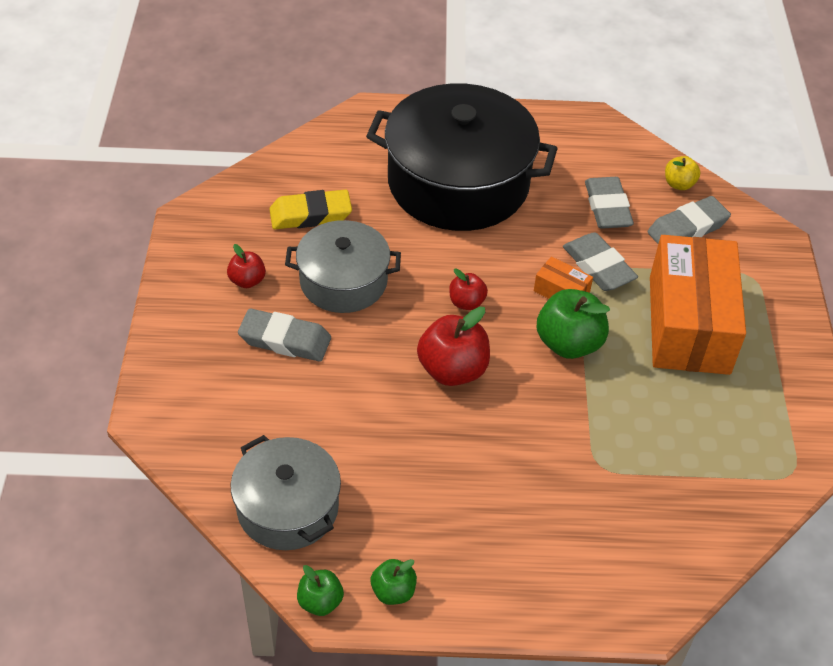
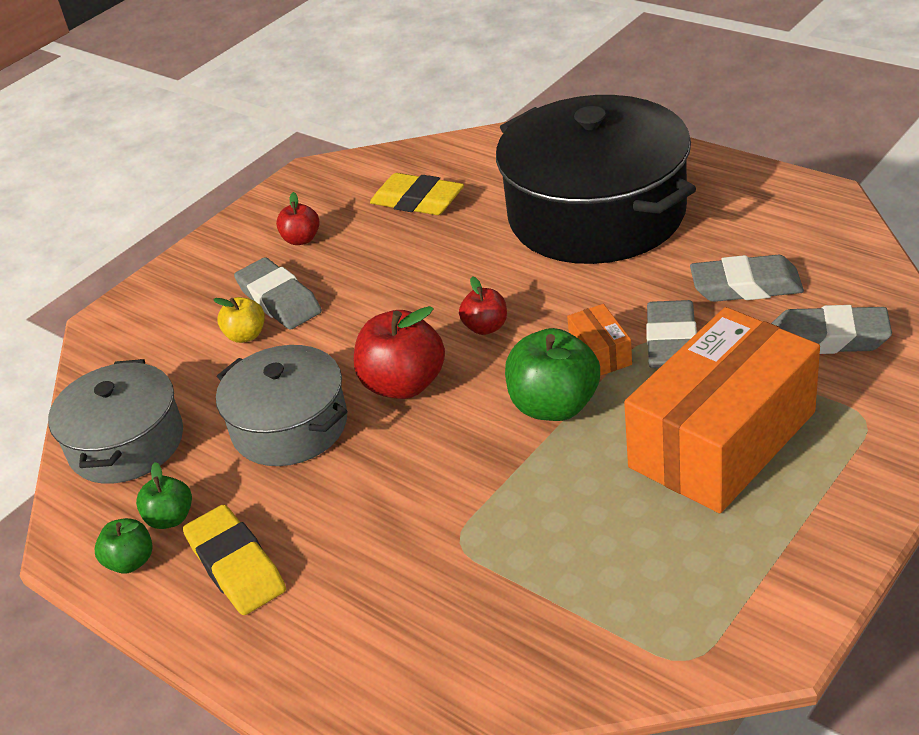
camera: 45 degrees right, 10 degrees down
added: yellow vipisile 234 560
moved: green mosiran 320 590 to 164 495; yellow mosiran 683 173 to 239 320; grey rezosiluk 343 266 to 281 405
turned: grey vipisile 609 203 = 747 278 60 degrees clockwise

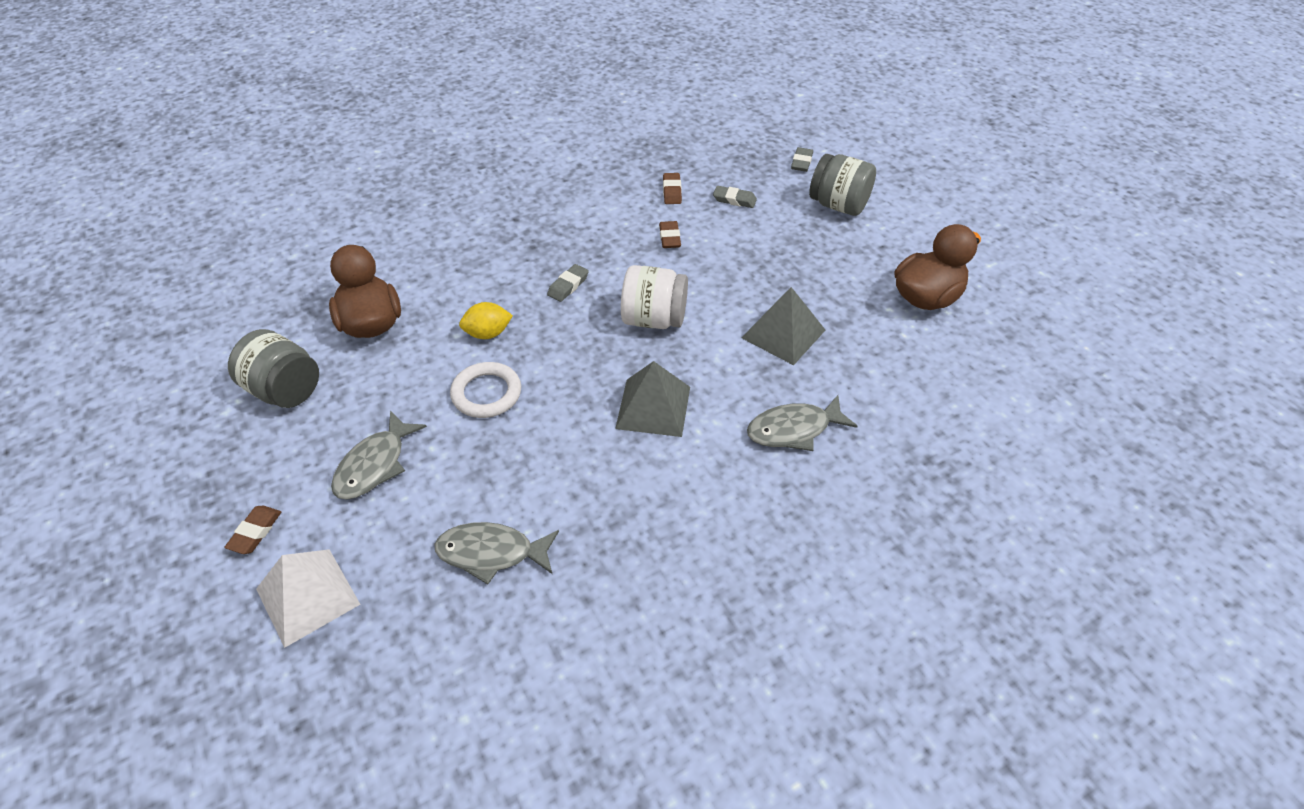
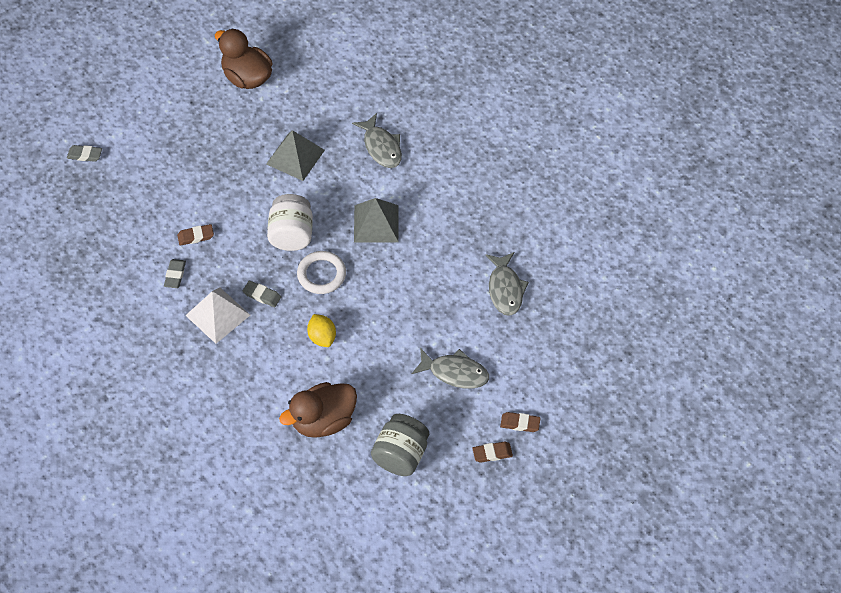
camera: 100 degrees left, 10 degrees up
removed: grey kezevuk 842 185
moved: grey vipisile 735 197 to 175 273; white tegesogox 308 598 to 217 316; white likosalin 485 390 to 321 272; brown vipisile 672 188 to 492 452

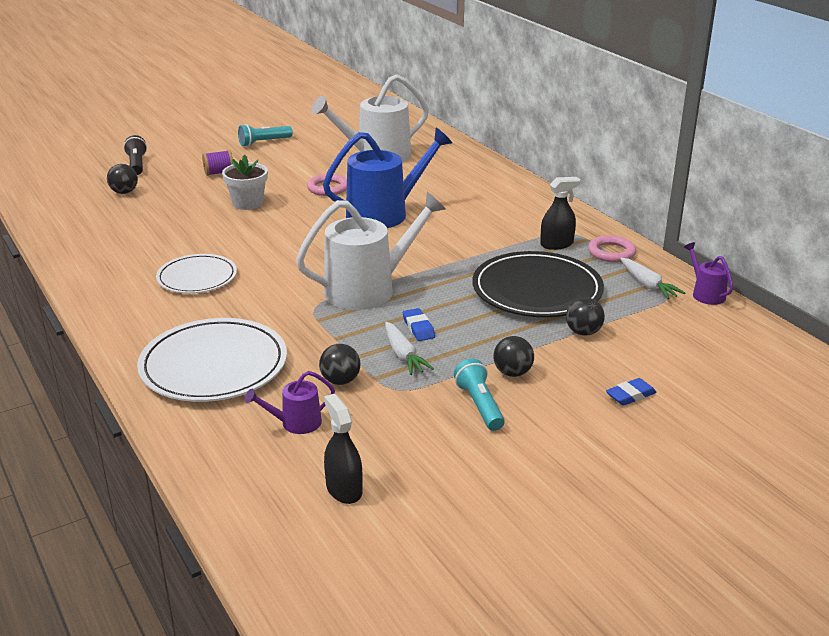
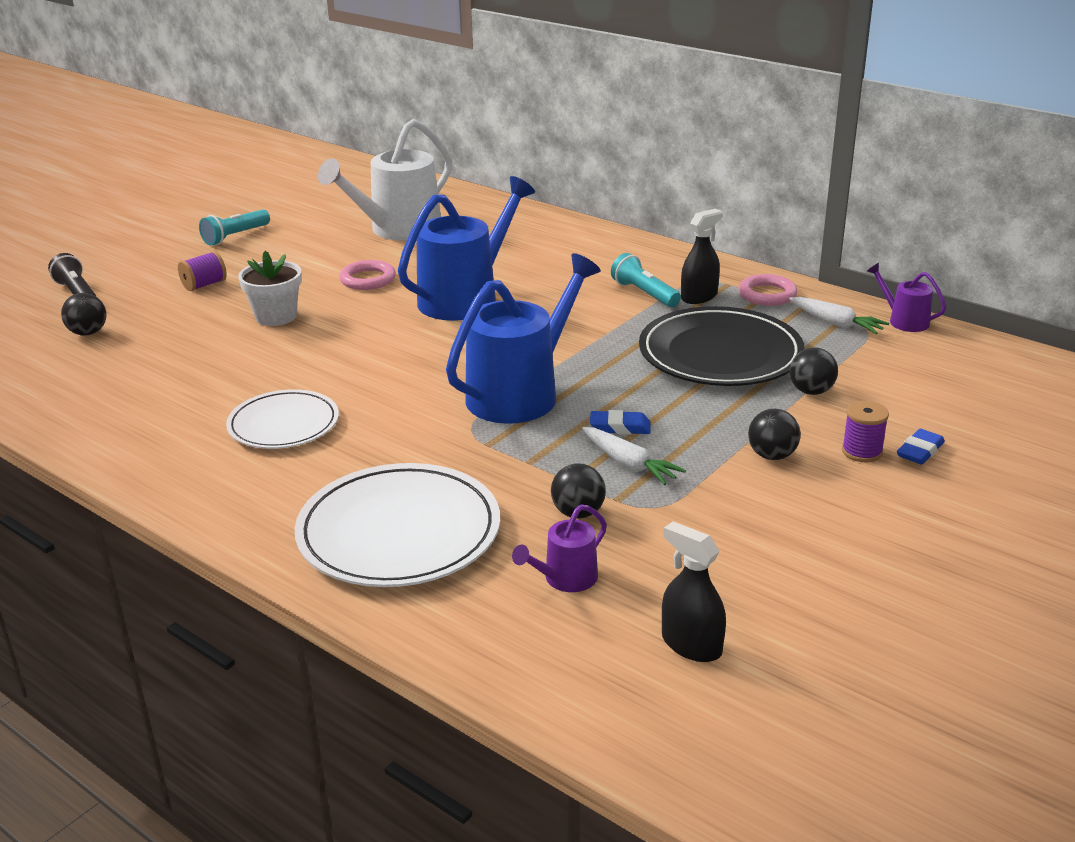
camera: 20 degrees left, 0 degrees up
added: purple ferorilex 865 431
moved: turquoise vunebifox 479 395 to 646 280
recoloured: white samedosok 371 251 to blue samedosok 523 338
turned: blue vipisile 419 324 = 620 422 45 degrees counterclockwise

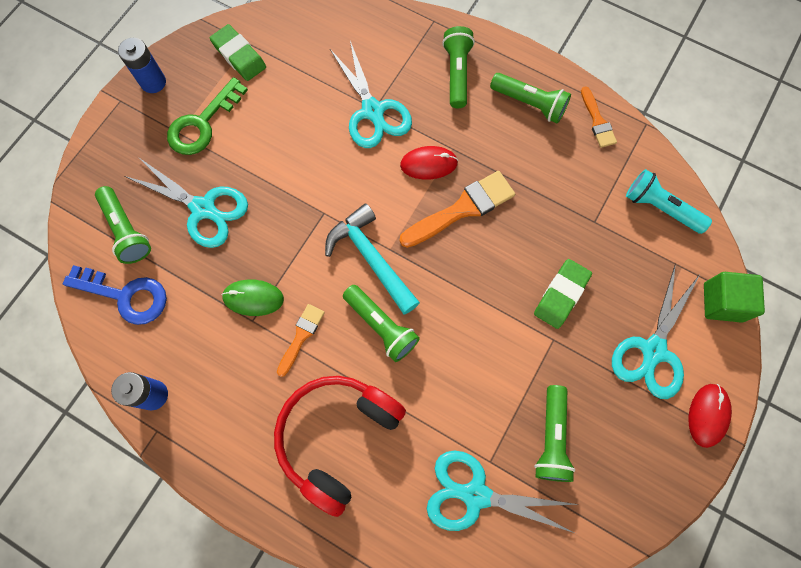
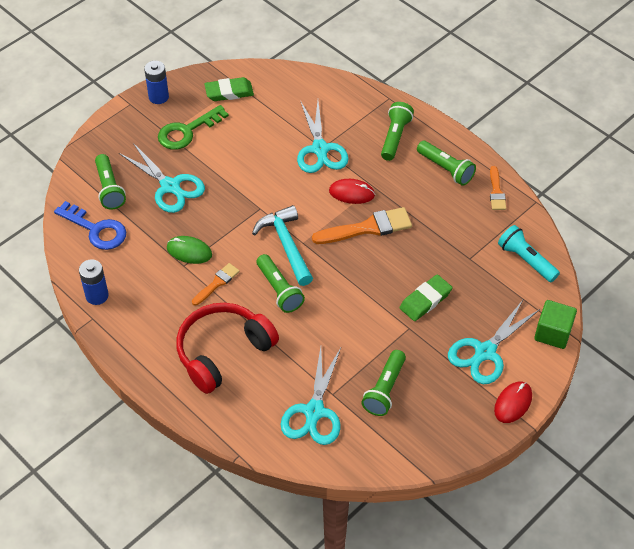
camera: 15 degrees right, 20 degrees down
turned: green vipisile 238 52 = 229 89 75 degrees counterclockwise; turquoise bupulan 503 492 = 311 396 105 degrees counterclockwise

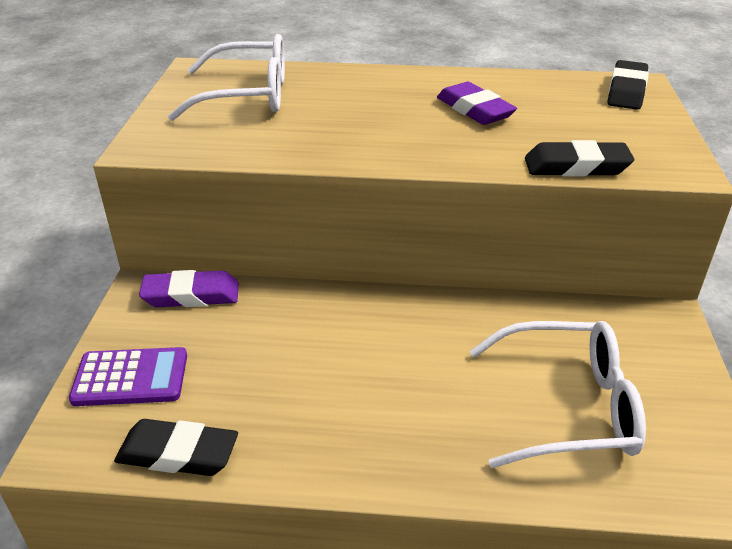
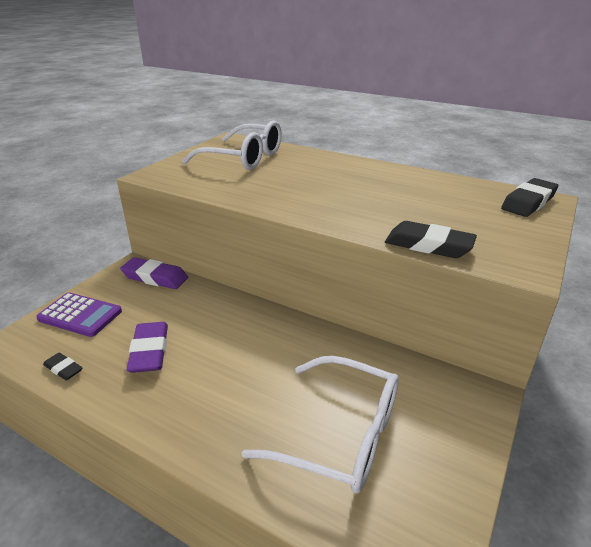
camera: 25 degrees right, 5 degrees down
moved: purple vipisile 477 103 to 147 347
resized: black vipisile 176 447 = 63 366 x0.56

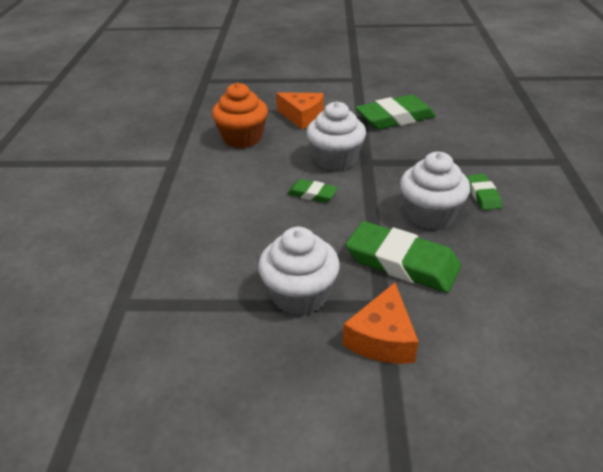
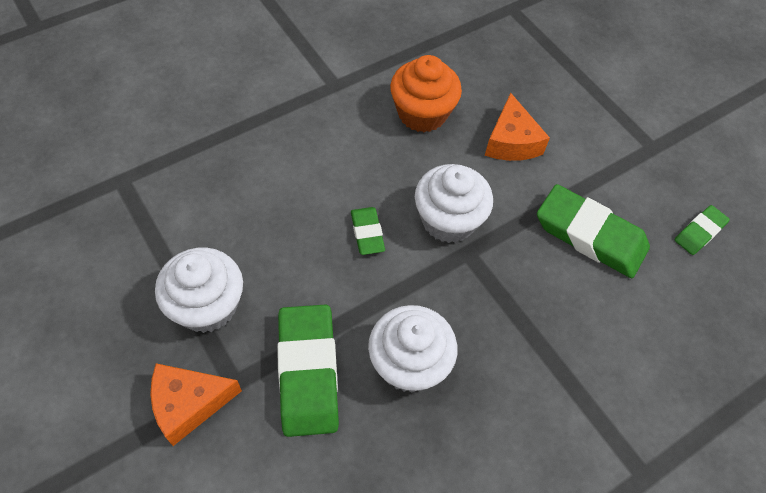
camera: 50 degrees right, 20 degrees up
moved: green vipisile 484 192 to 702 230

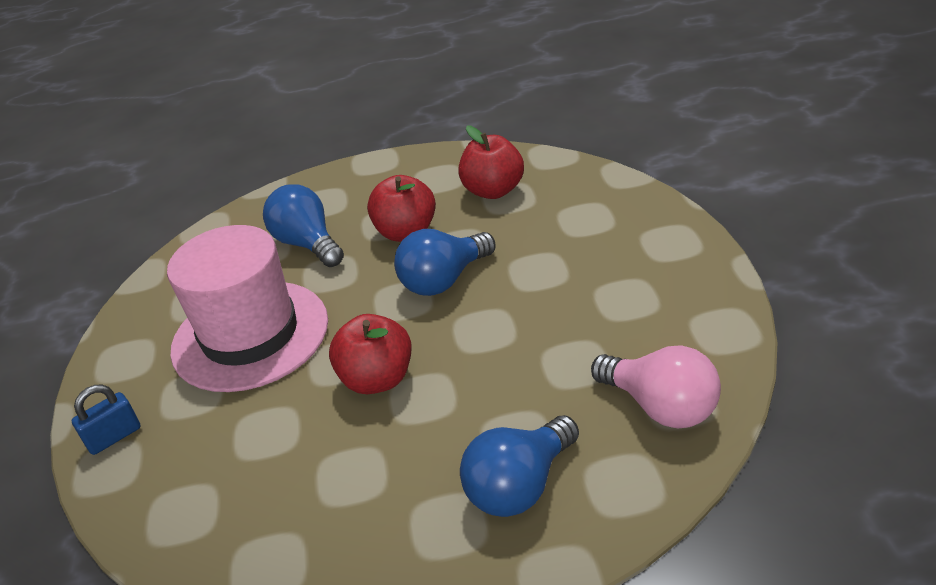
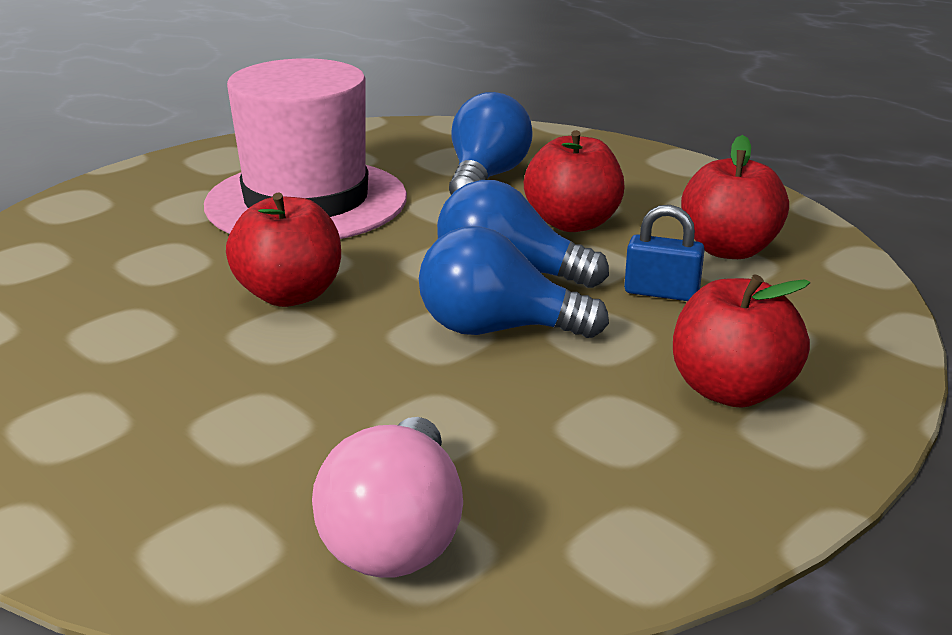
camera: 50 degrees right, 10 degrees down
added: red mosiran 741 341
moved: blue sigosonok 519 466 to 514 282; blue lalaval 106 420 to 664 253

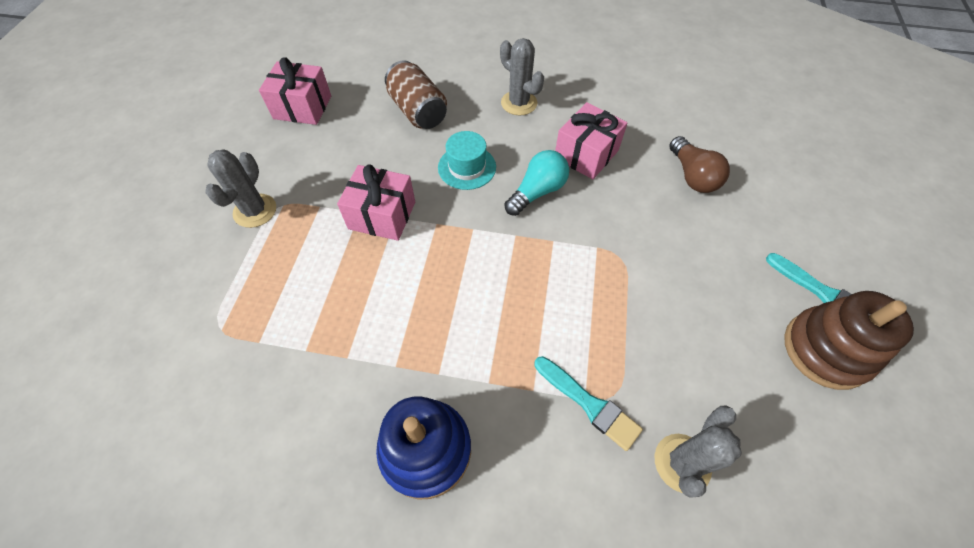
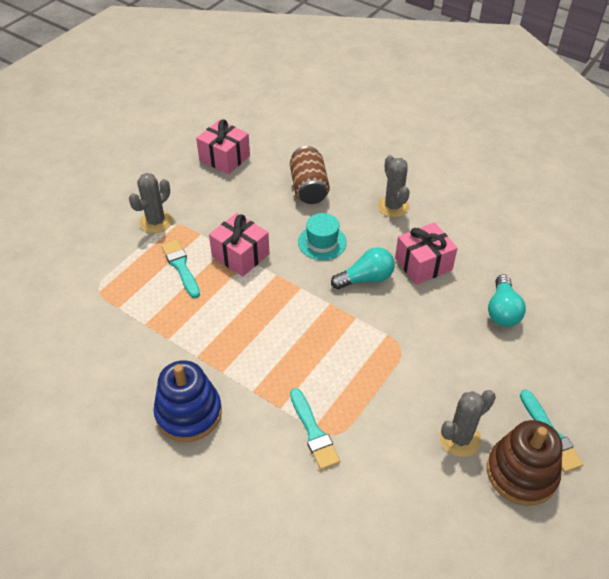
camera: 25 degrees right, 10 degrees down
added: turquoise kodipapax 180 269
moved: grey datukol 698 451 to 467 423
recoloured: brown sigosonok 700 164 to turquoise sigosonok 507 301

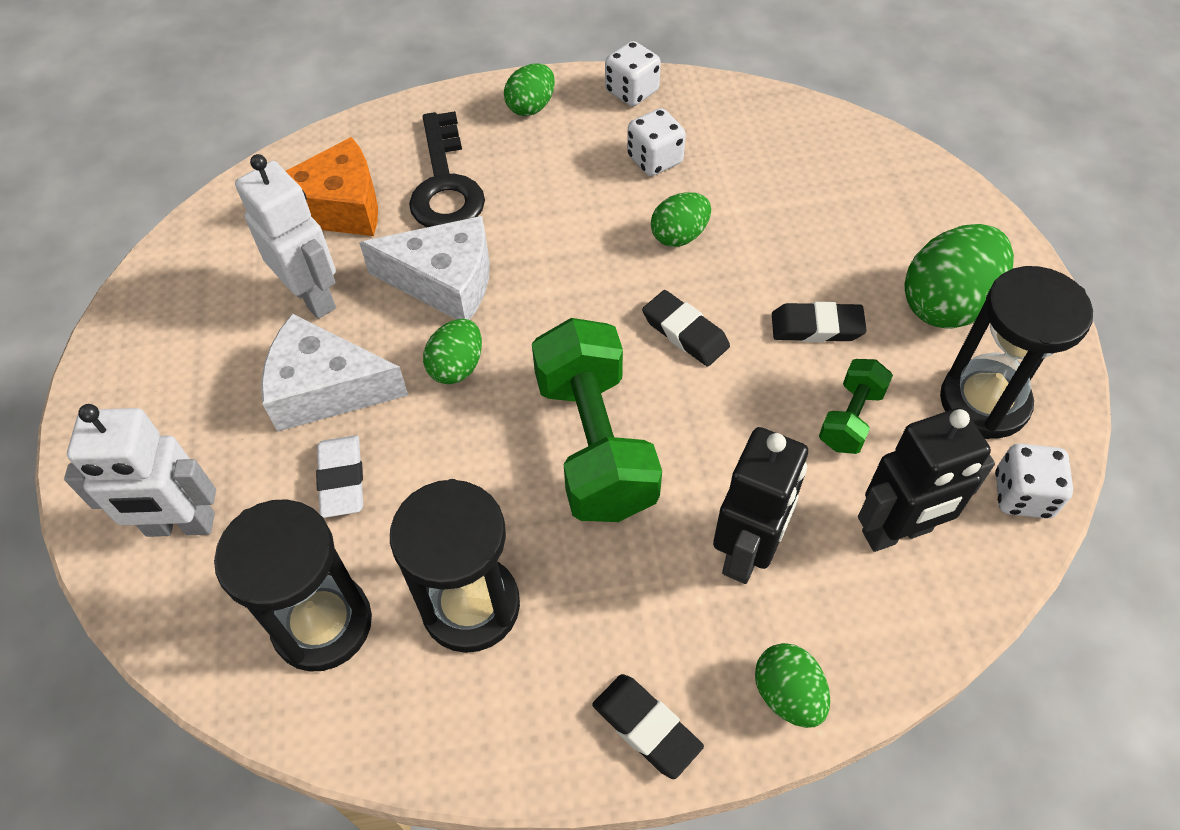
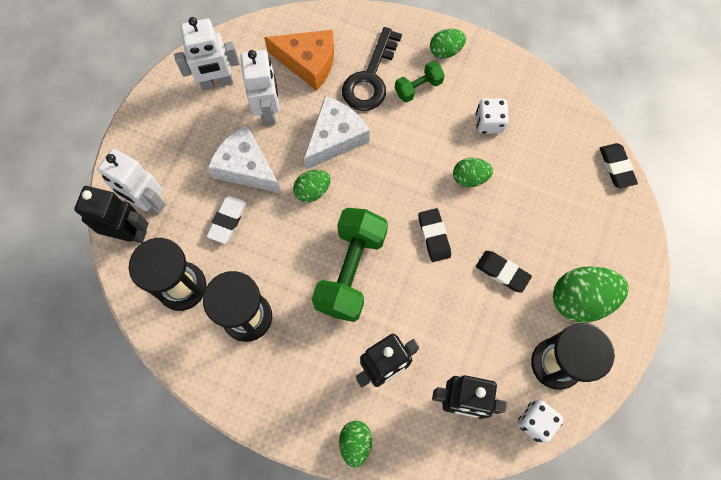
camera: 30 degrees right, 15 degrees up
removed: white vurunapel 633 73
added: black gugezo 111 214; white gugezo 206 53
moved: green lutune 856 406 to 420 82; black vipisile 648 726 to 619 165
turned: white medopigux 424 268 = 337 133 90 degrees counterclockwise

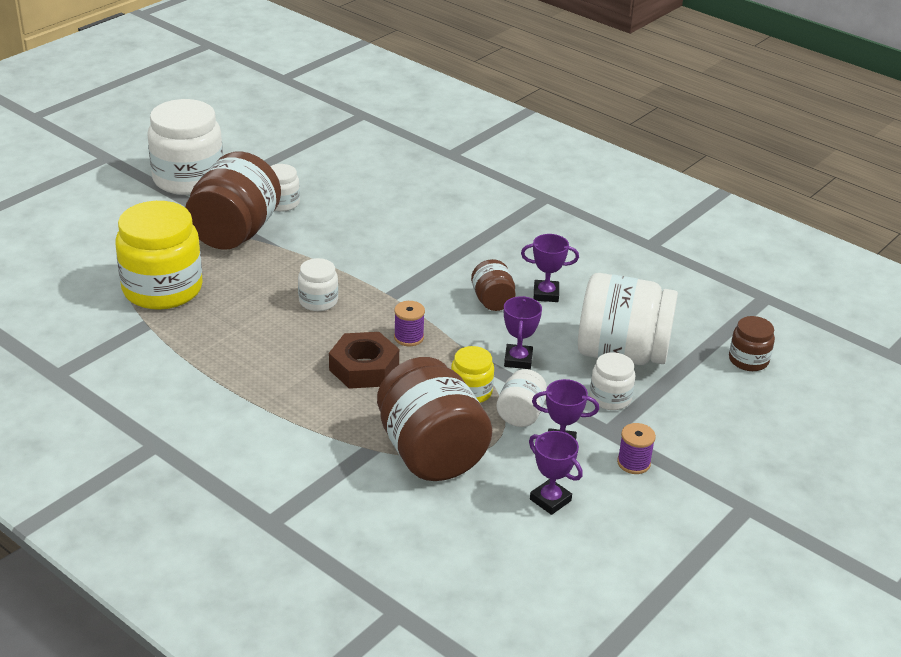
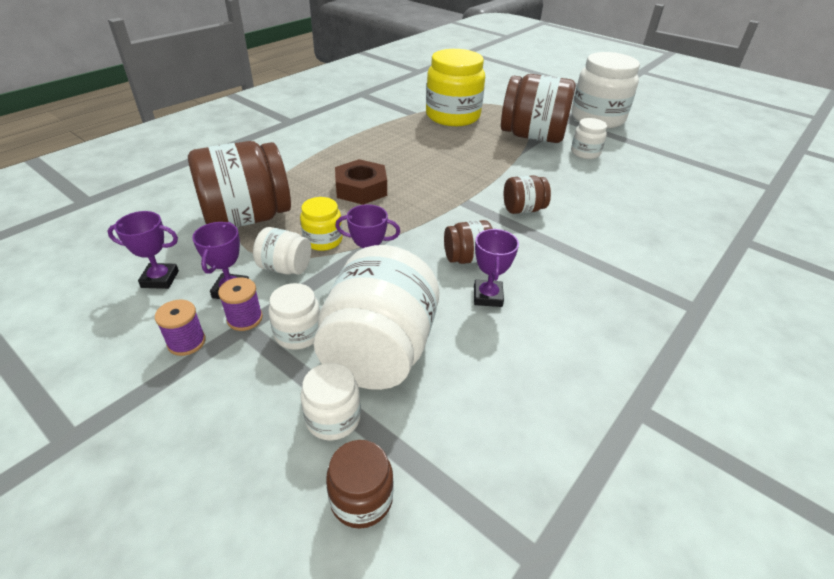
camera: 90 degrees right, 5 degrees up
added: brown kezevuk 527 194
moved: purple ferorilex 409 323 to 240 304; white kezevuk 318 284 to 330 402
turned: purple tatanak 556 473 = 143 250 45 degrees clockwise

